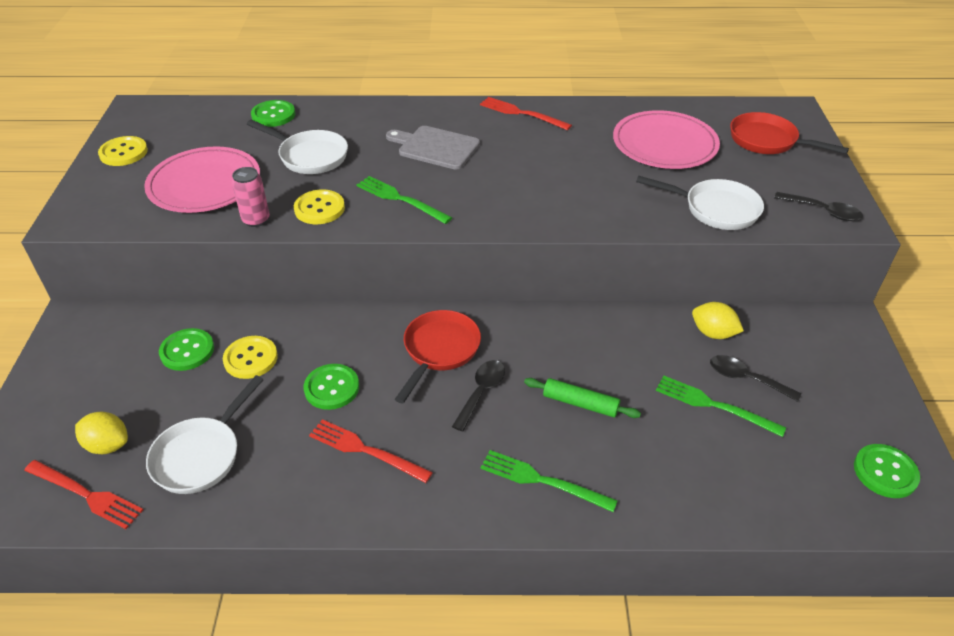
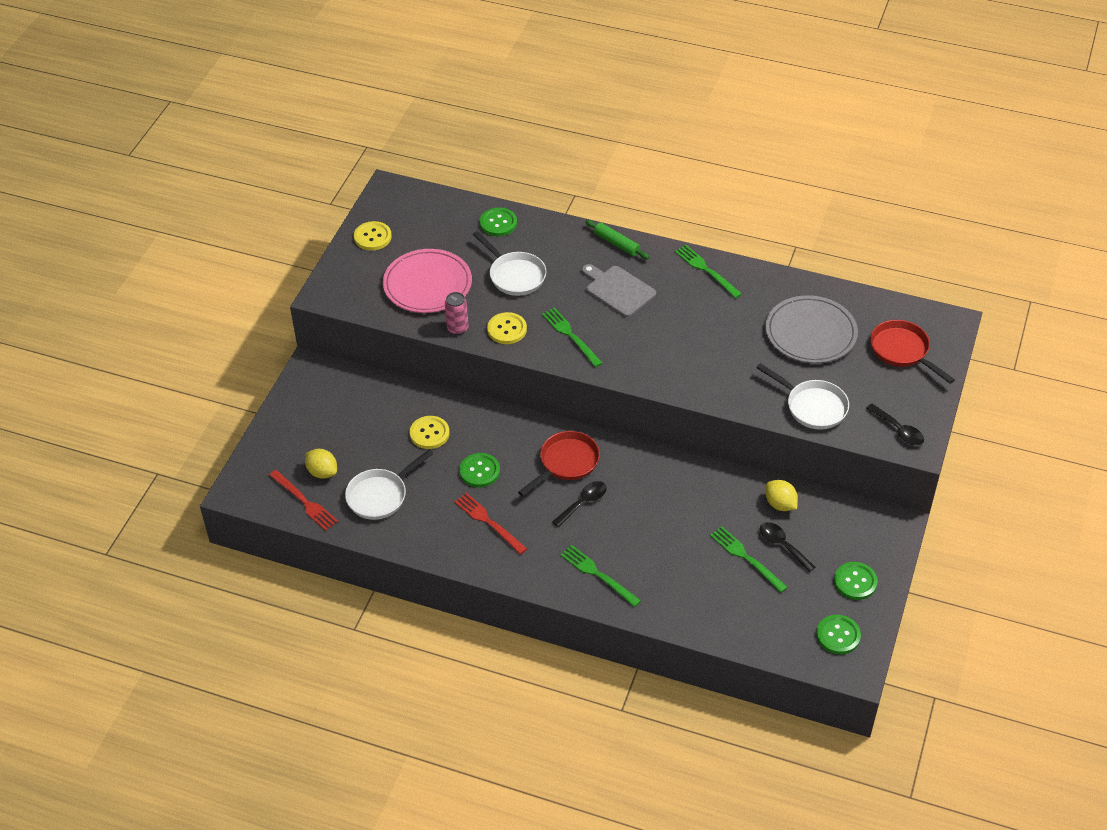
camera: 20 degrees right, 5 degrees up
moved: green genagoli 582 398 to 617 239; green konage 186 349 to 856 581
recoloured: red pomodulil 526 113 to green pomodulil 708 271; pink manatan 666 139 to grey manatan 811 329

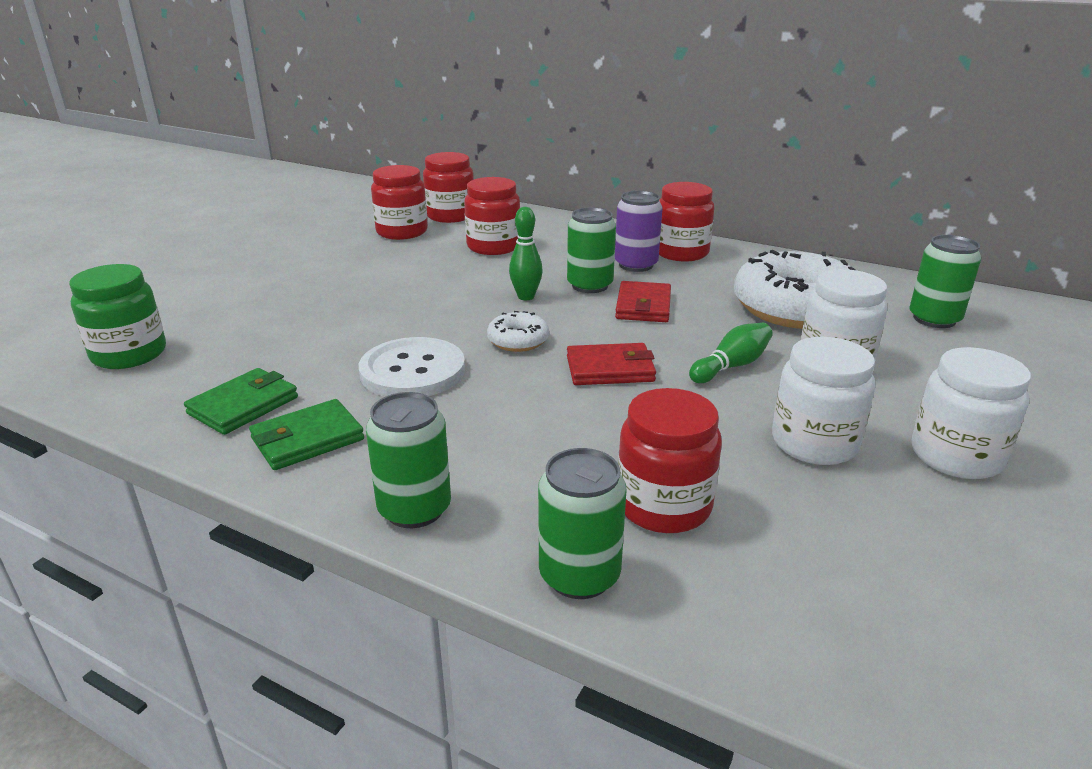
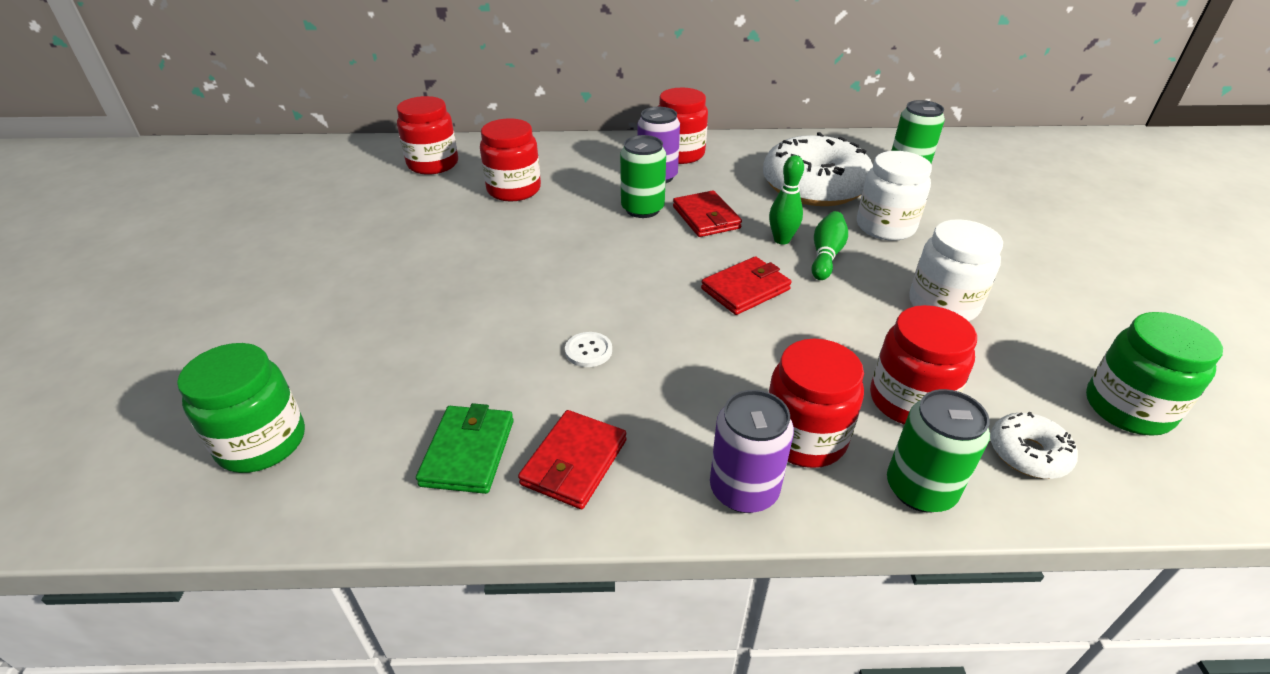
camera: 30 degrees left, 10 degrees up
removed: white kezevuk 971 413
added: green kezevuk 1154 374
moved: red kezevuk 399 202 to 816 403; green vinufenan 526 253 to 786 200; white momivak 518 331 to 1034 445
recoloured: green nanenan 306 434 to red nanenan 572 459; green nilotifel 408 460 to purple nilotifel 752 451
resized: white konage 412 367 = 588 349 x0.45

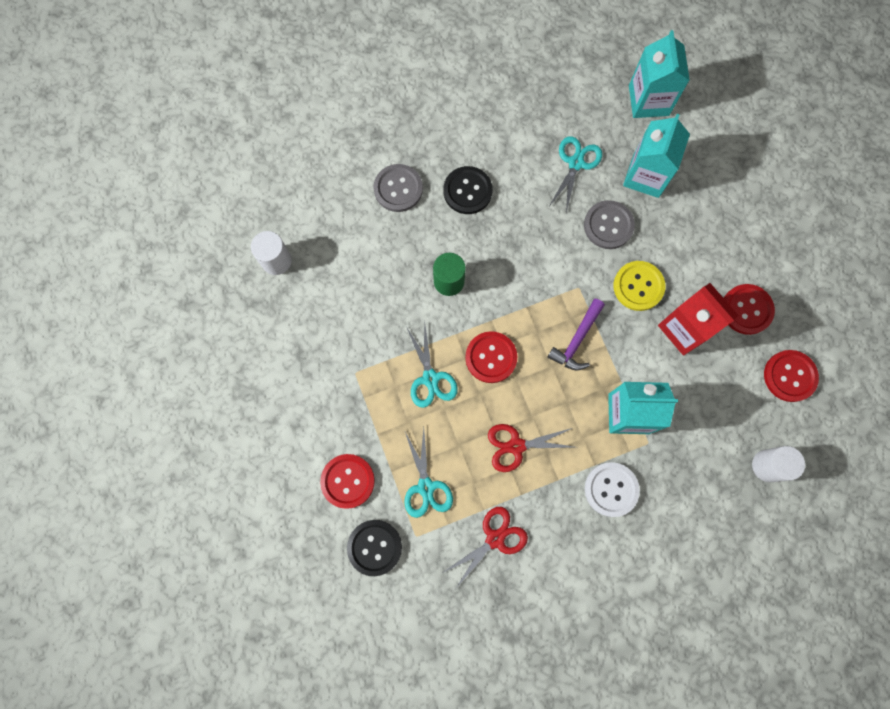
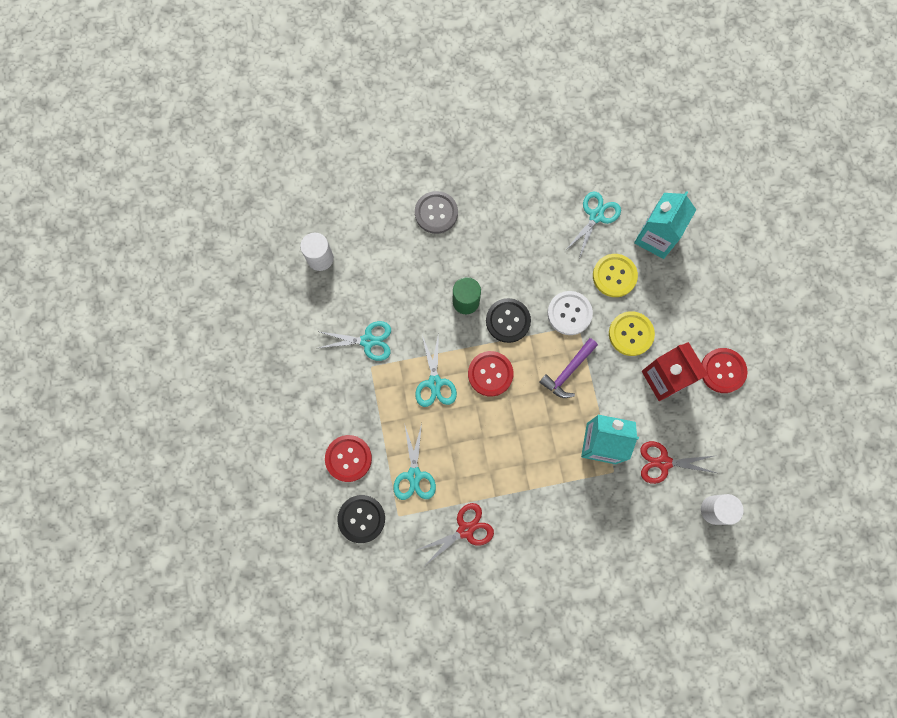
camera: 10 degrees right, 0 degrees up
removed: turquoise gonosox 659 74; red konage 791 376
added: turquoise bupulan 354 341
moved: black konage 468 190 to 508 320; white konage 612 489 to 570 313; red bupulan 531 448 to 678 462
recoloured: grey konage 609 224 to yellow konage 615 275

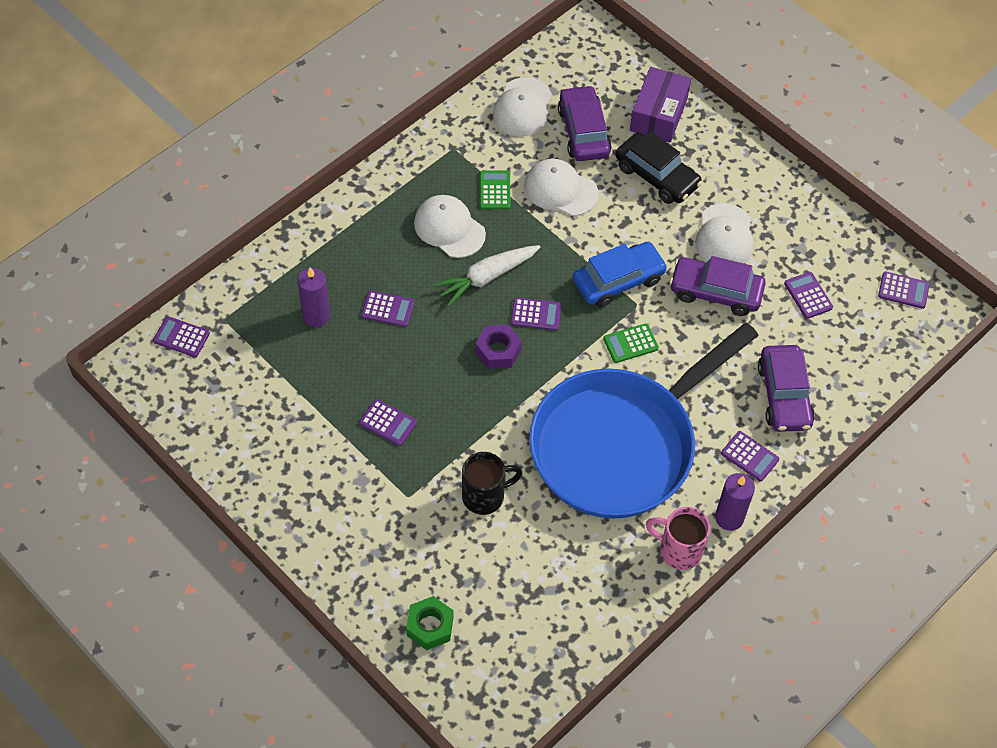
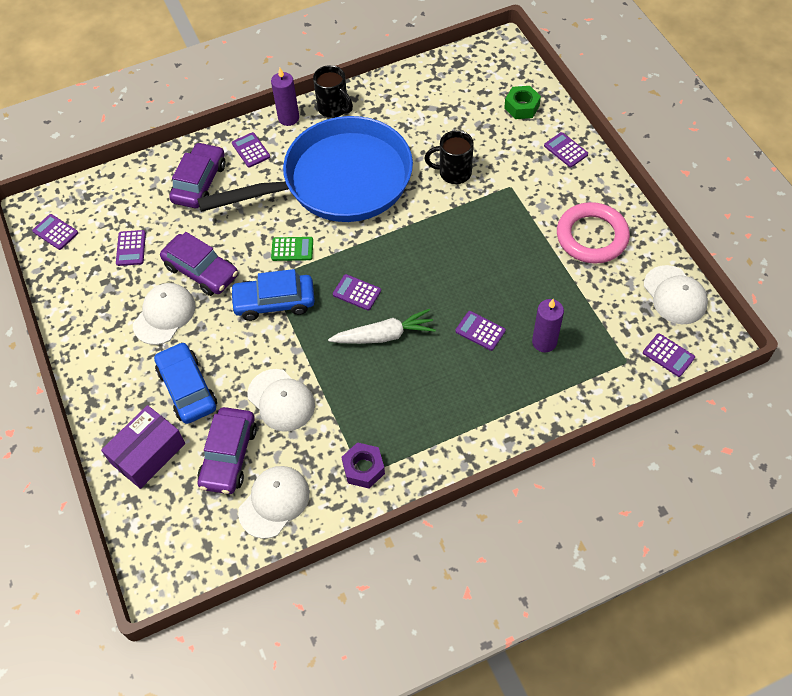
camera: 155 degrees left, 0 degrees up
removed: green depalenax 495 189
added: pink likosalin 593 233
moved: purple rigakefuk 498 347 to 363 465; purple depalenax 388 422 to 566 149; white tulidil 450 226 to 676 294
recoloured: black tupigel 659 167 to blue tupigel 185 383; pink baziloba 678 538 to black baziloba 333 91

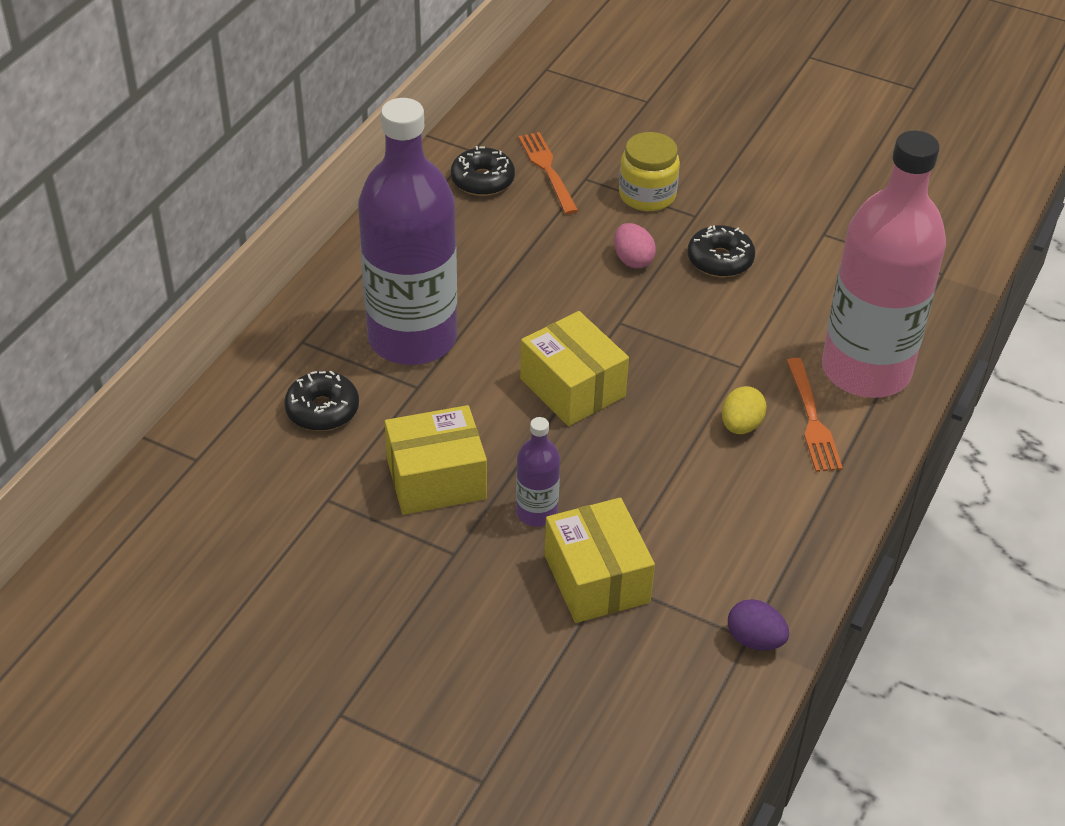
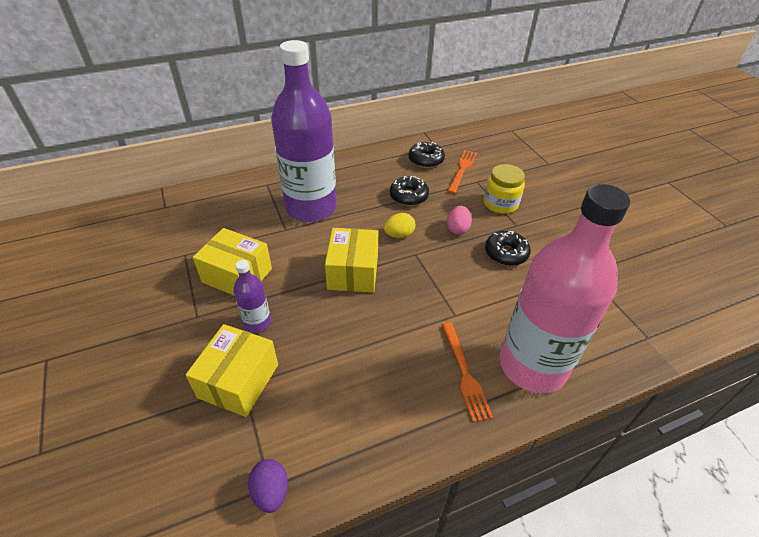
camera: 40 degrees right, 0 degrees up
moved: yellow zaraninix 744 410 to 399 225; black momivak 321 401 to 409 191
turned: orange pomodulil 814 415 = 467 372 45 degrees counterclockwise

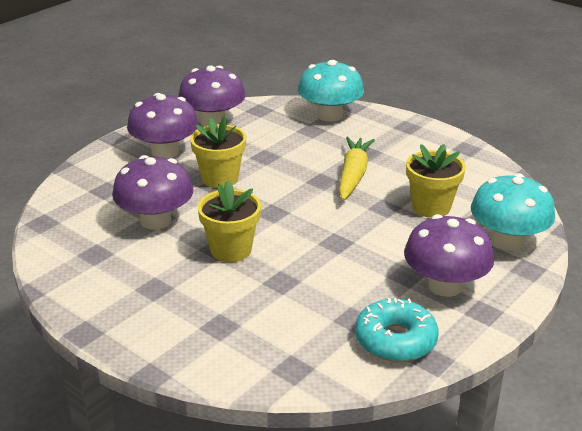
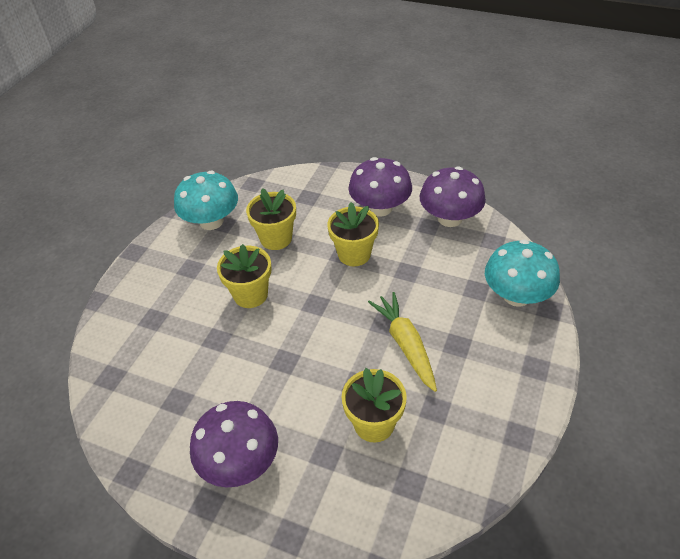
camera: 75 degrees right, 15 degrees up
removed: turquoise momivak 396 330
moved: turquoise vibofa 513 211 to 206 200
replaced: purple vibofa 153 192 to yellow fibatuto 271 219
turned: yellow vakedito 357 168 = 402 342 105 degrees counterclockwise

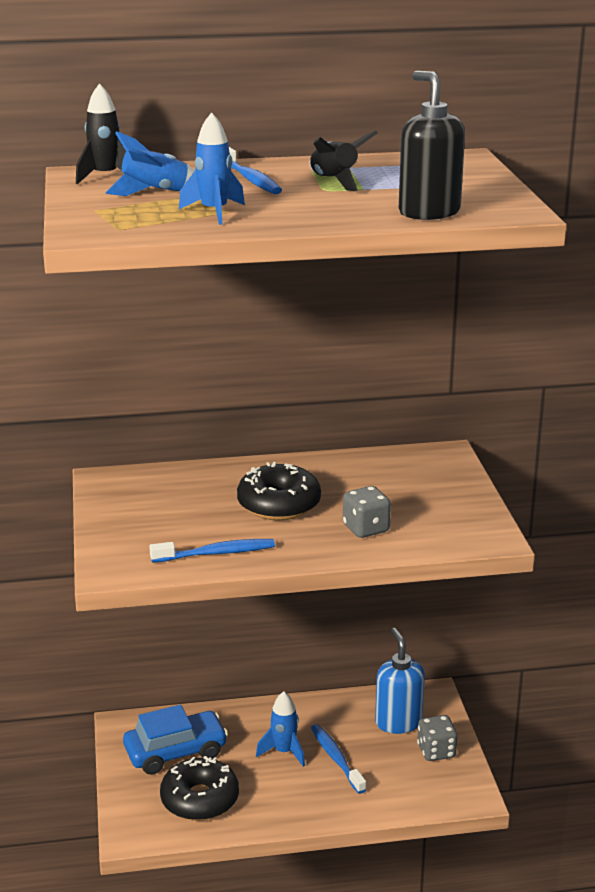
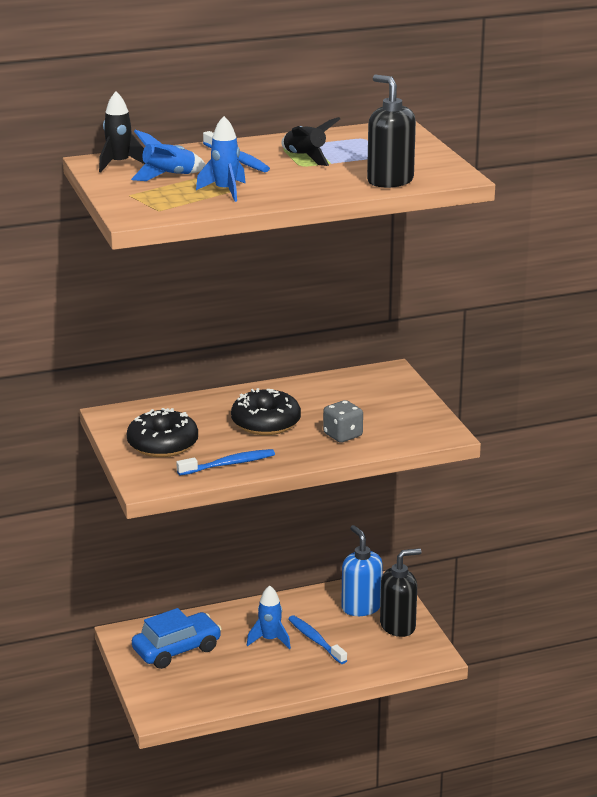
camera: 10 degrees left, 0 degrees up
moved: black momivak 199 788 to 162 432
replaced: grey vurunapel 437 738 to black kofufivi 400 592

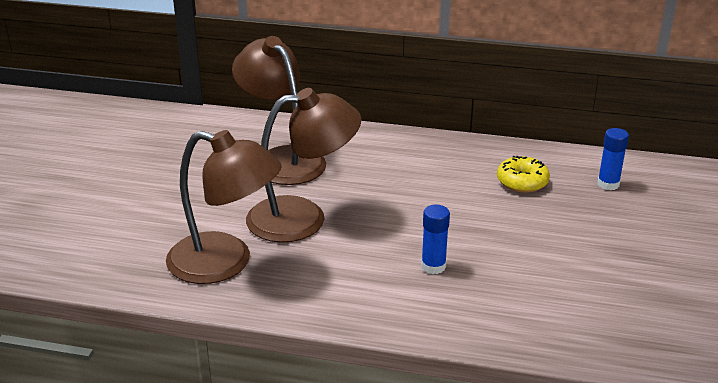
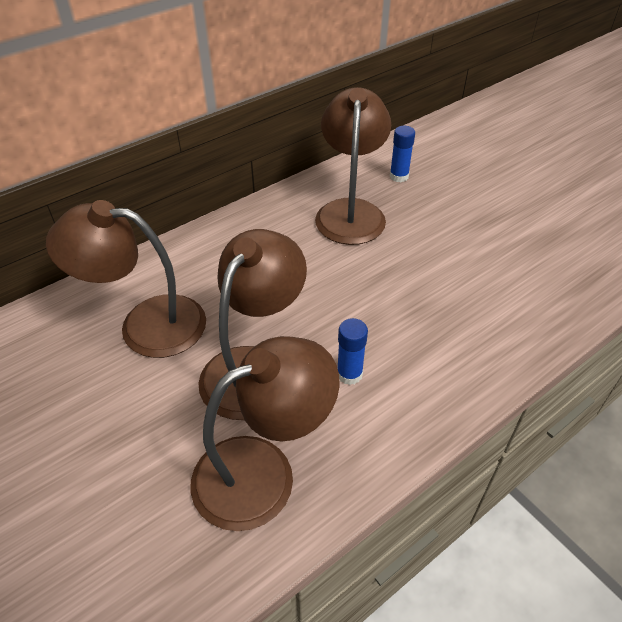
camera: 50 degrees left, 15 degrees up
moved: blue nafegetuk 435 239 to 353 351
replaced: yellow momivak 523 174 to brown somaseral 353 166

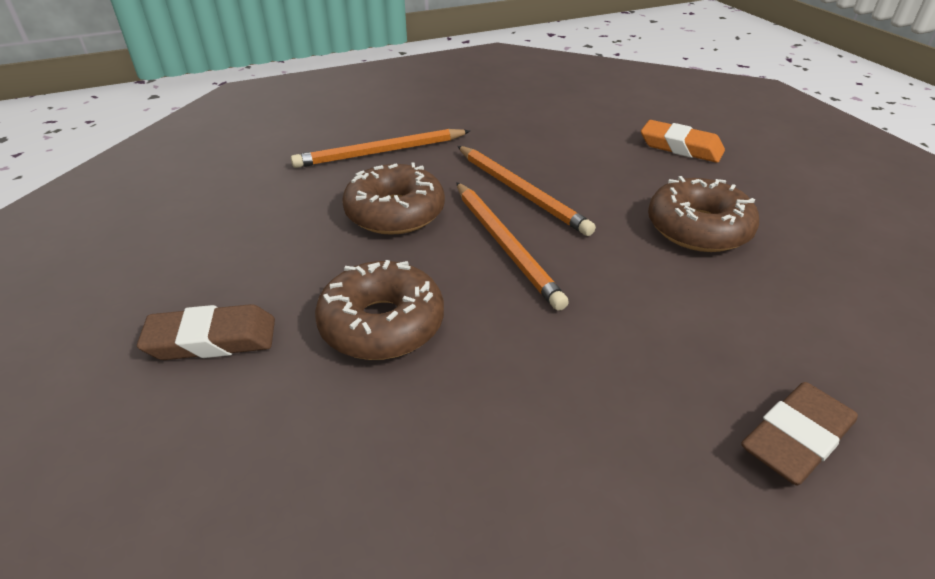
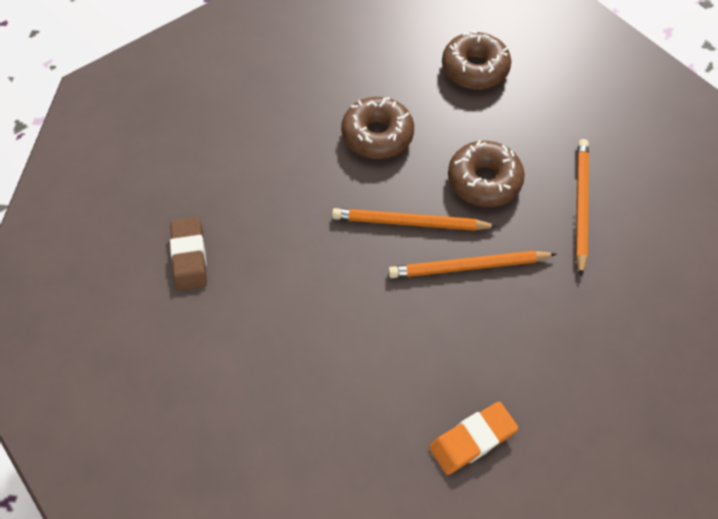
camera: 120 degrees right, 20 degrees up
removed: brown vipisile 206 332
moved: brown momivak 703 214 to 477 60

